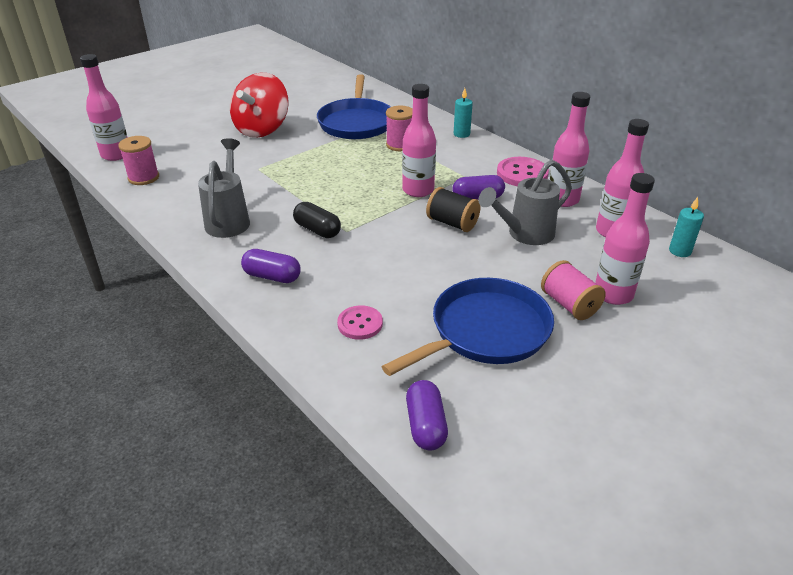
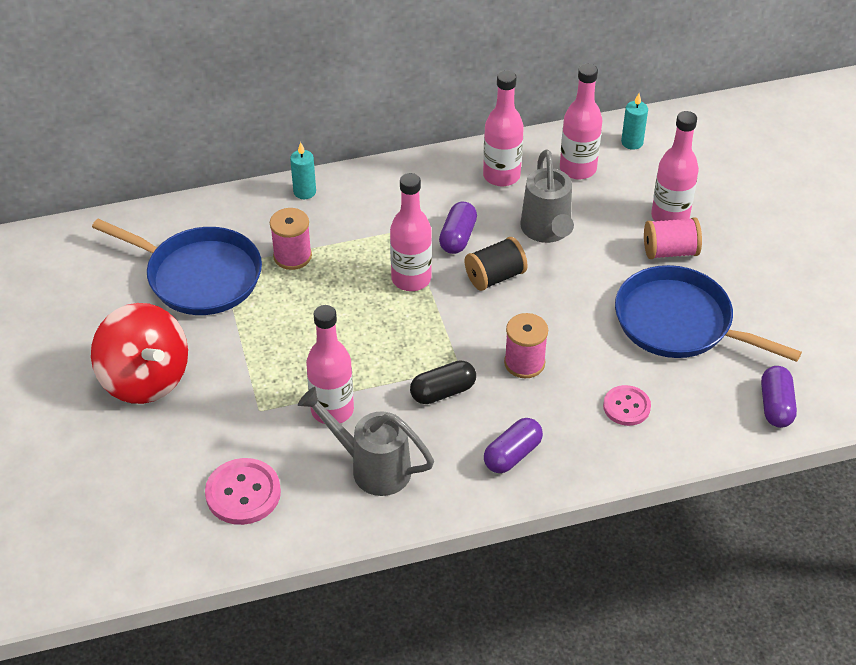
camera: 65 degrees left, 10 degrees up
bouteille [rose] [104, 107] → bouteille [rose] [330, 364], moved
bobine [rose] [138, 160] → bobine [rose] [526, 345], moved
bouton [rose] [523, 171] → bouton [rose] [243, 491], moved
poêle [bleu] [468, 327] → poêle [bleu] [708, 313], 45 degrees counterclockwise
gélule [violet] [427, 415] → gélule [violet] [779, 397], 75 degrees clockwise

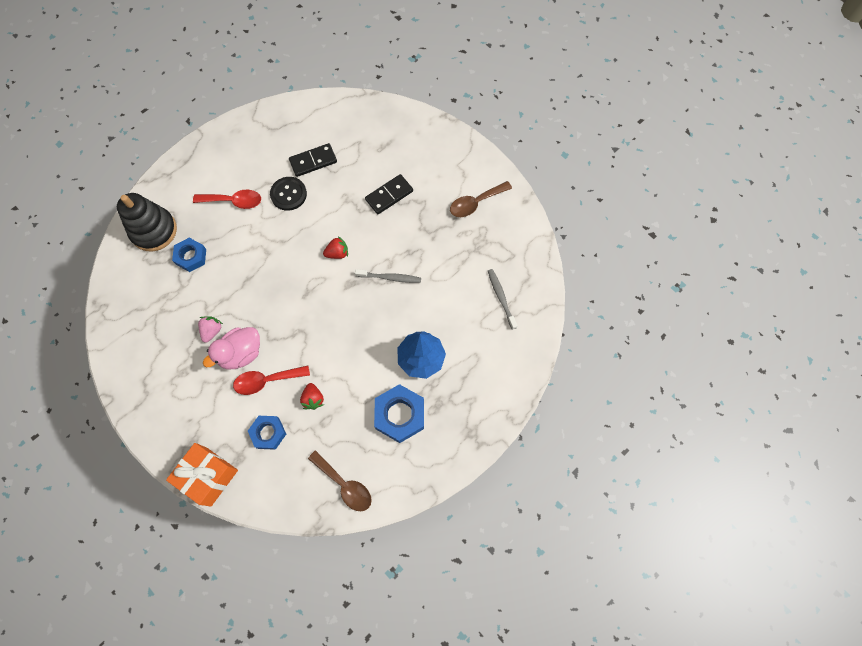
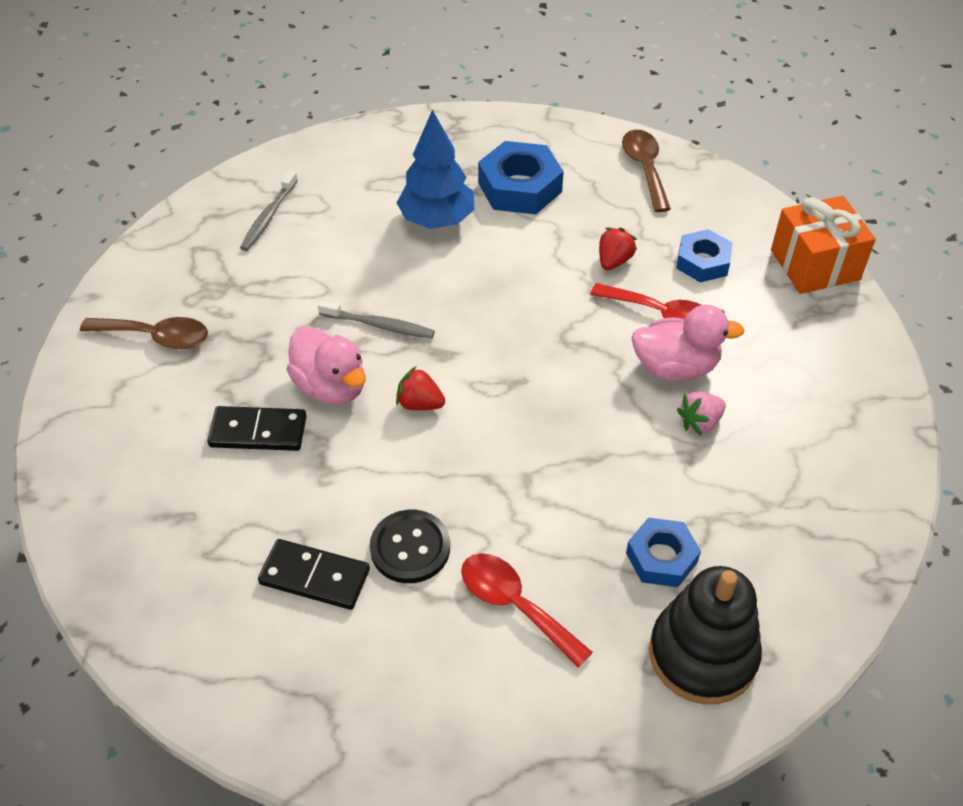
camera: 140 degrees left, 20 degrees down
brosse à dents [gris] [388, 276] → brosse à dents [gris] [376, 319], 150 degrees clockwise
- → canard [rose] [326, 365]

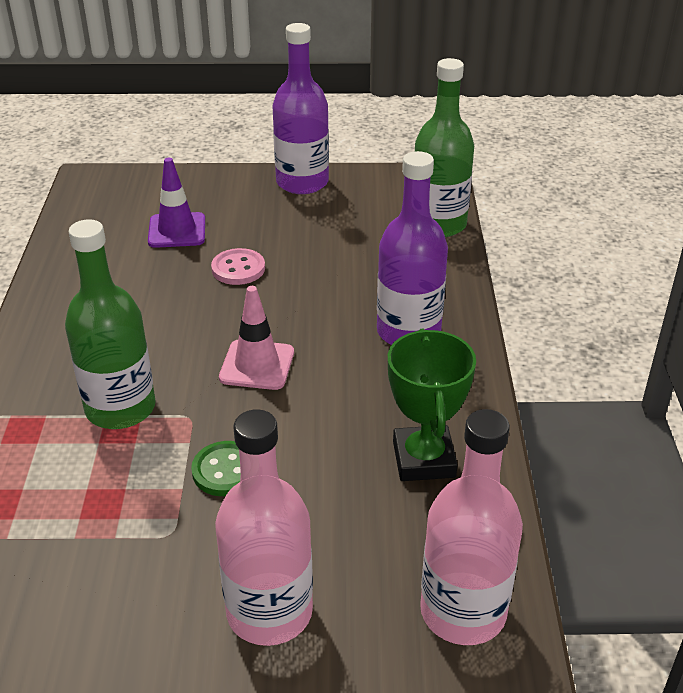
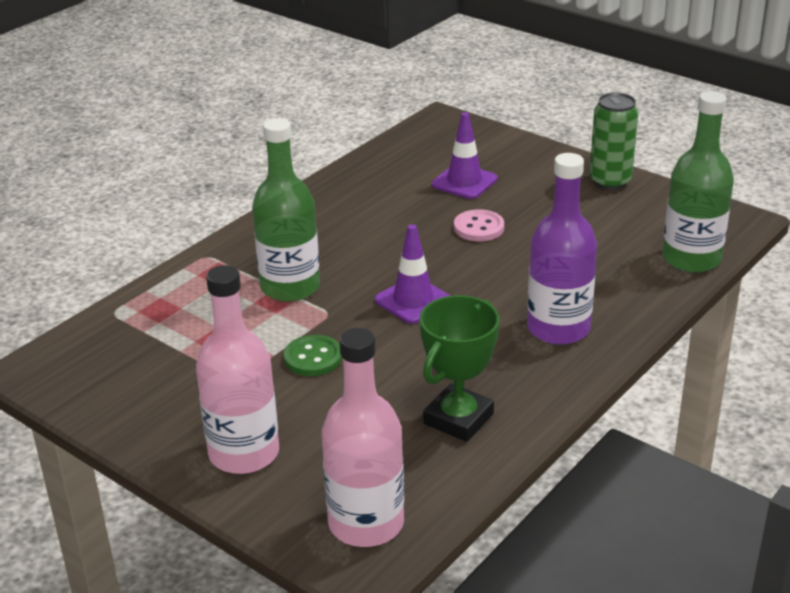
camera: 40 degrees right, 5 degrees down
bouteille [violet] [300, 108] → canette [vert] [613, 141]
cône de chantier [rose] [256, 338] → cône de chantier [violet] [413, 274]

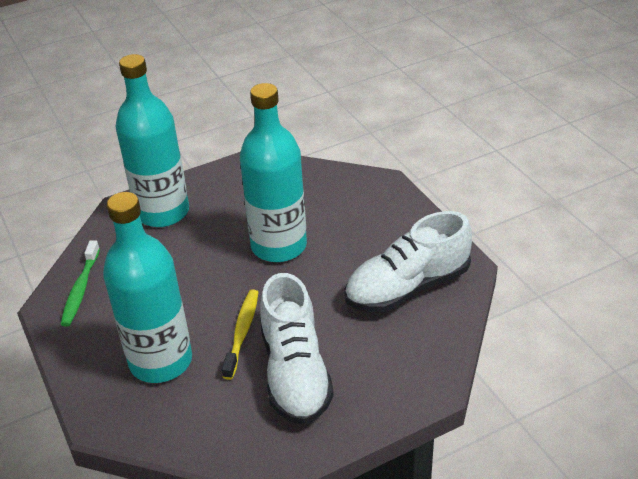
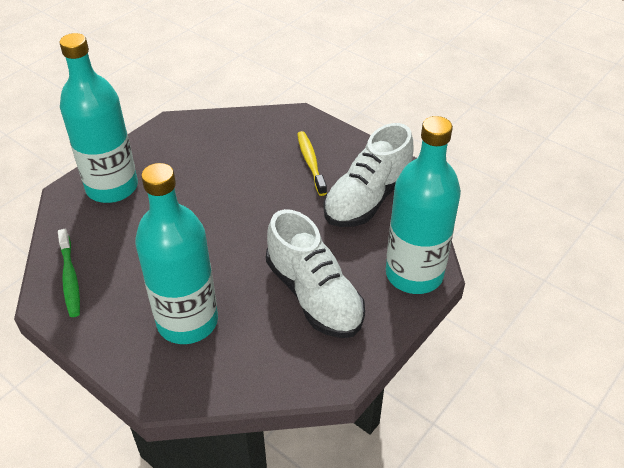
camera: 25 degrees left, 5 degrees up
bouteille [turquoise] [273, 172] → bouteille [turquoise] [423, 205], moved
brosse à dents [jaune] [240, 334] → brosse à dents [jaune] [312, 163], moved

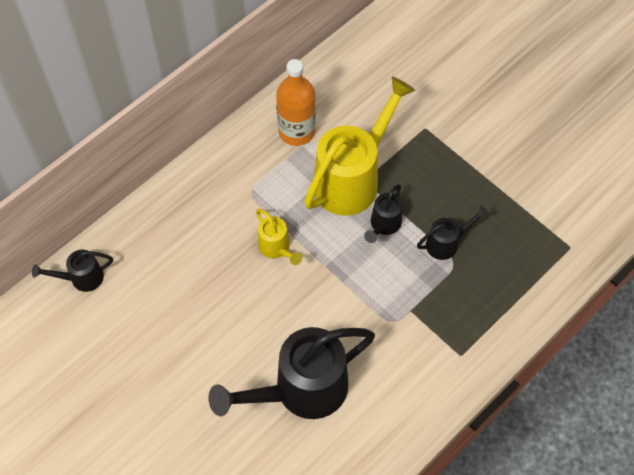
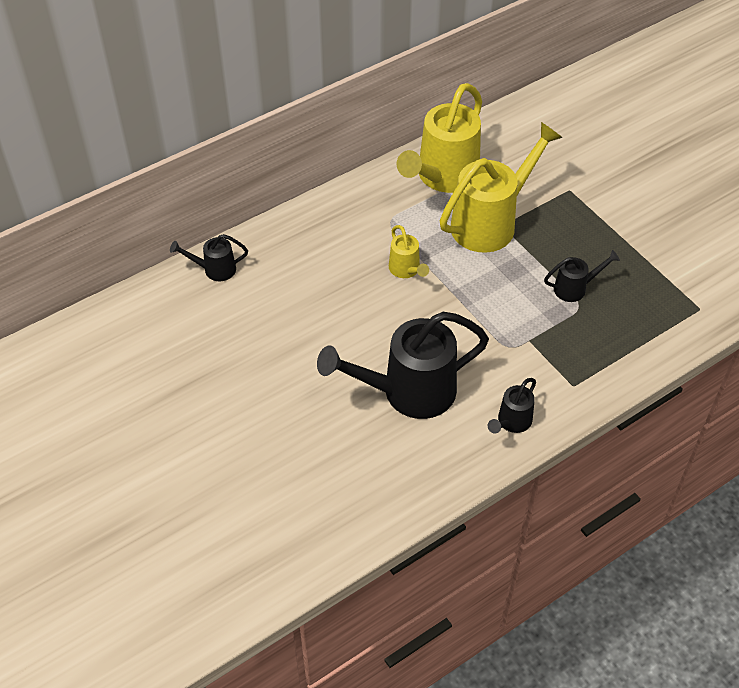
camera: 10 degrees right, 10 degrees down
bouteille [orange] [296, 102] → arrosoir [jaune] [439, 138]
arrosoir [noir] [383, 213] → arrosoir [noir] [512, 406], moved

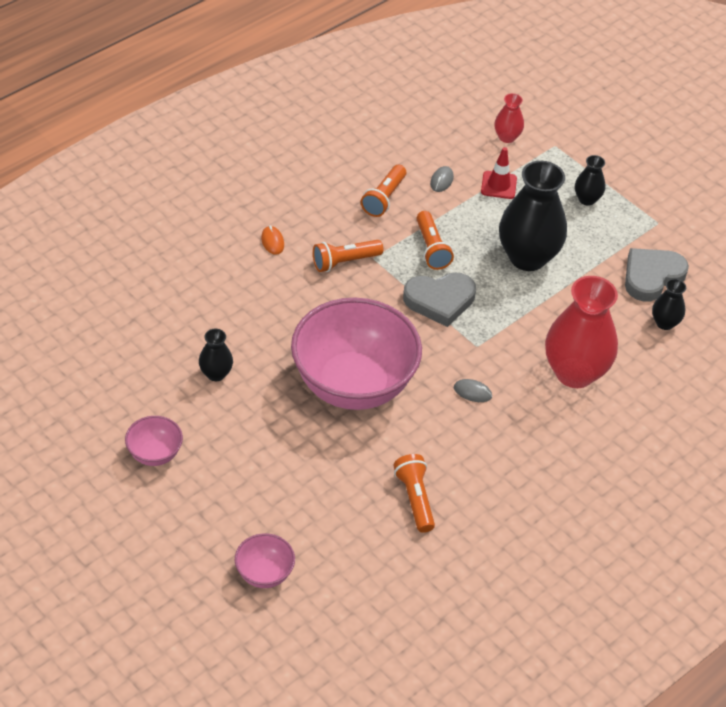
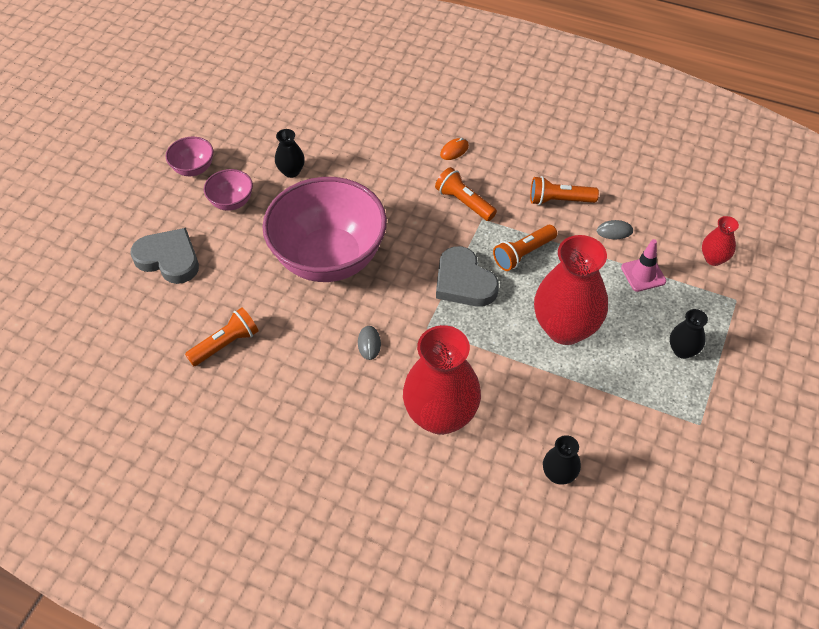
camera: 70 degrees right, 5 degrees up
cône de chantier [rouge] [499, 173] → cône de chantier [rose] [643, 265]
vase [noir] [533, 216] → vase [rouge] [571, 290]
cœur [gris] [657, 275] → cœur [gris] [164, 256], moved
bol [rose] [265, 560] → bol [rose] [228, 190], moved

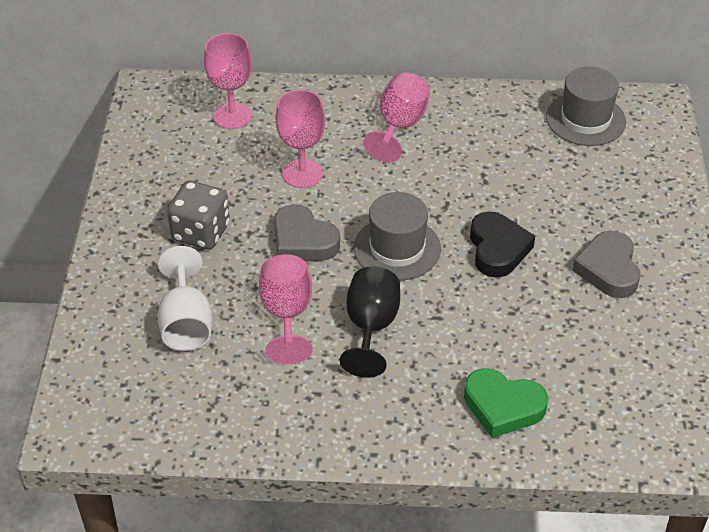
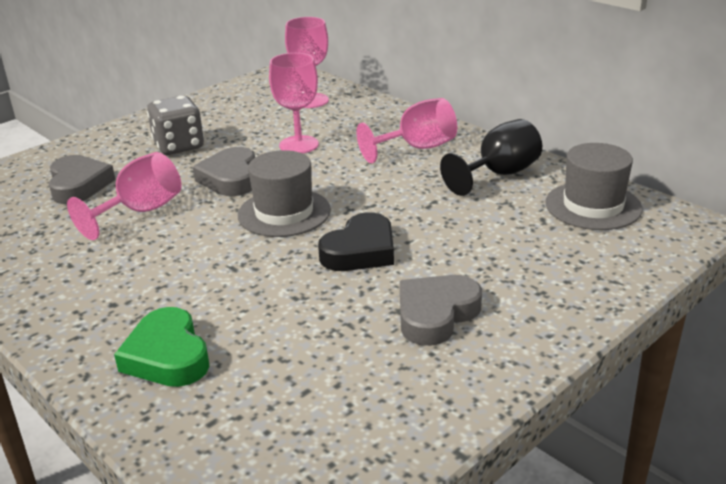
camera: 45 degrees right, 15 degrees down
verre à pied [blanc] [184, 298] → cœur [gris] [82, 179]
verre à pied [noir] [370, 322] → verre à pied [noir] [491, 157], moved

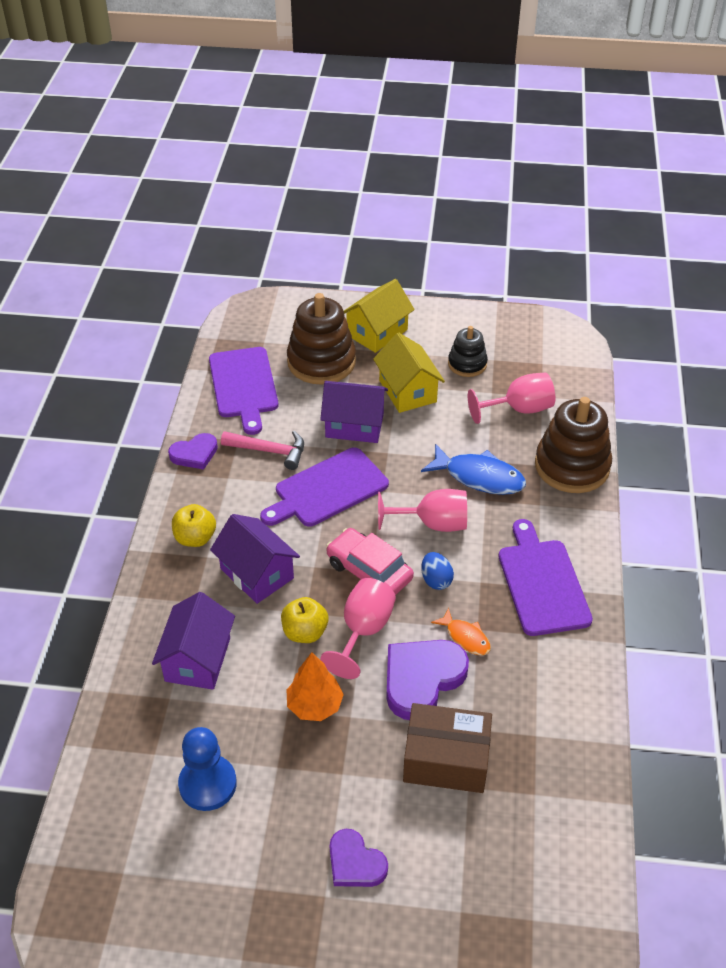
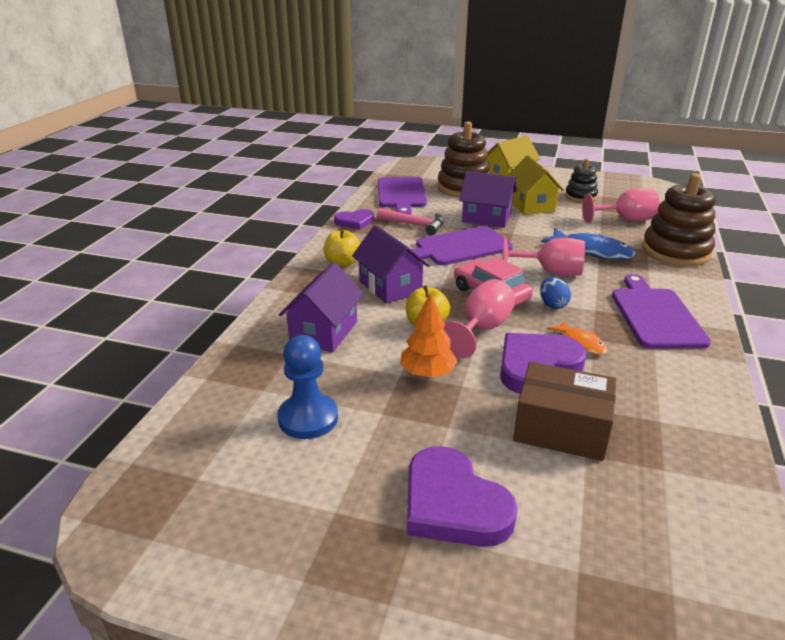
camera: 10 degrees right, 15 degrees down
cœur [violet] [359, 858] → cœur [violet] [462, 496], x1.64

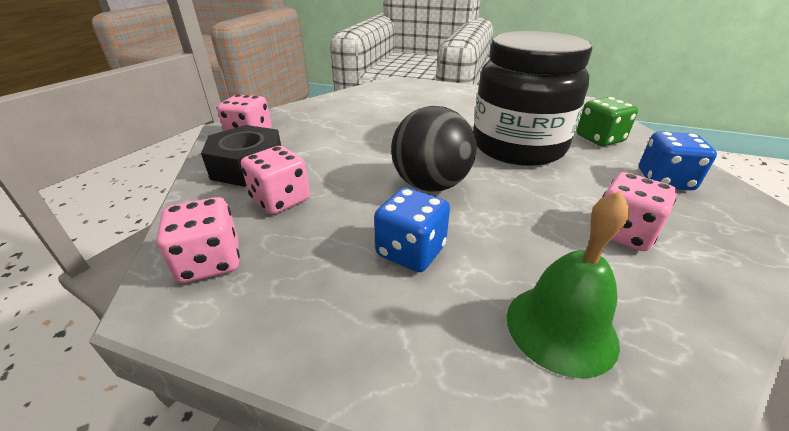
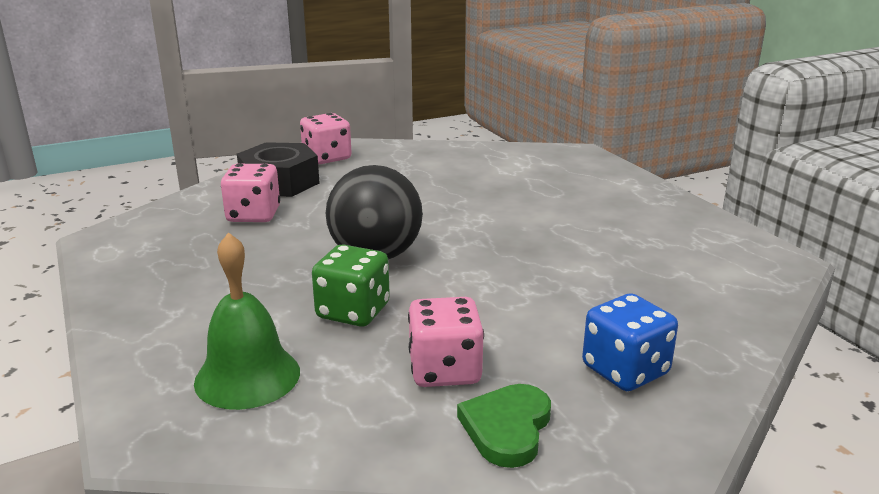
camera: 45 degrees right, 10 degrees down
bocal [noir] [532, 98] → -
dé [vert] [607, 121] → dé [vert] [351, 285], moved
dé [bleu] [412, 230] → -
dé [rose] [198, 240] → -
- → cœur [vert] [504, 426]

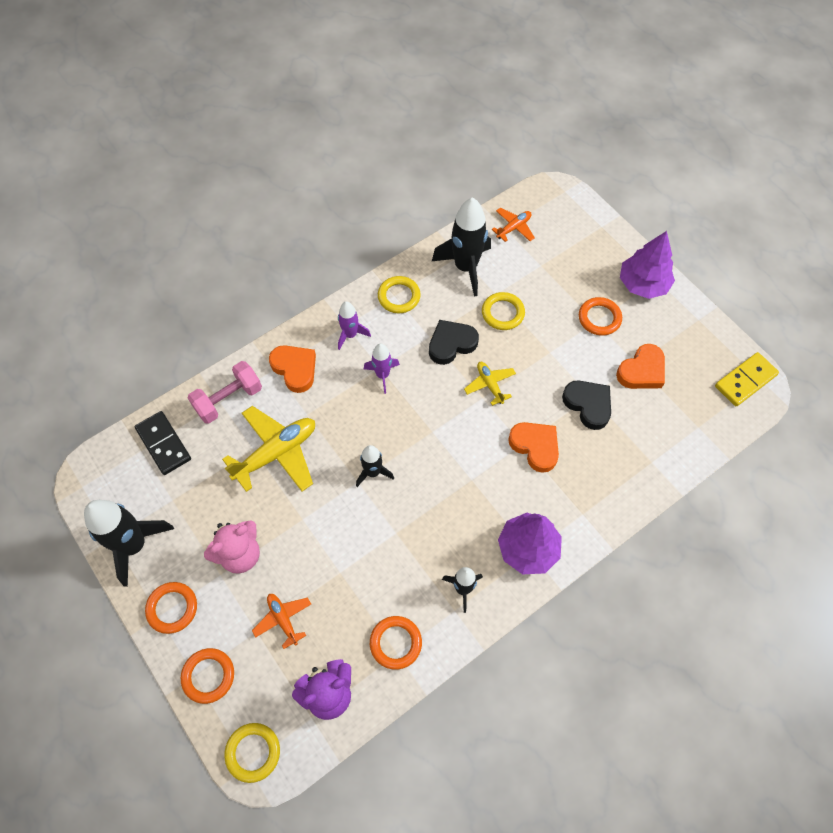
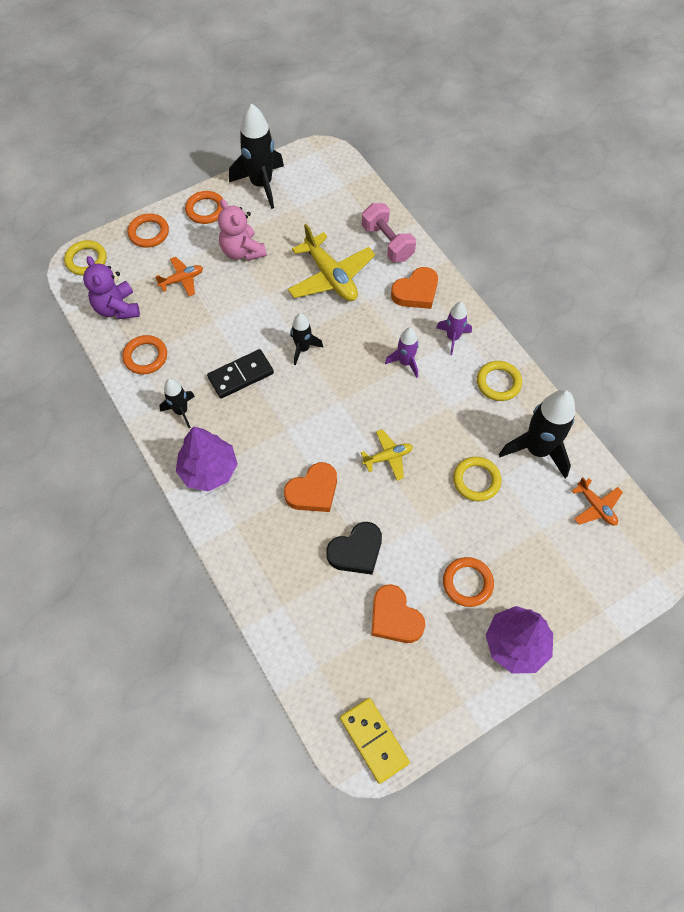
camera: 95 degrees right, 0 degrees up
cœur [noir] [454, 342] → -
domino [noir] [163, 443] → domino [noir] [240, 374], moved

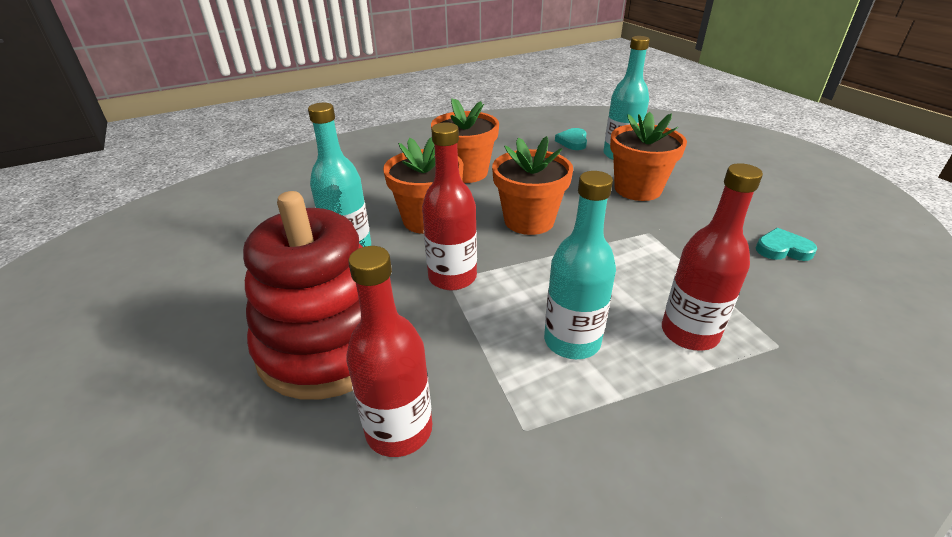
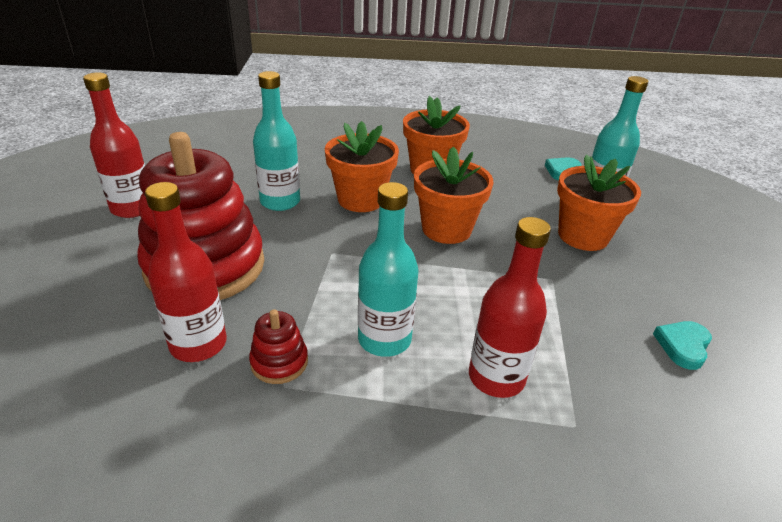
camera: 25 degrees right, 0 degrees up
bouteille [rouge] [449, 206] → bouteille [rouge] [114, 145], moved
cœur [turquoise] [786, 244] → cœur [turquoise] [682, 345], 90 degrees counterclockwise
- → jouet à empiler [rouge] [278, 346]

